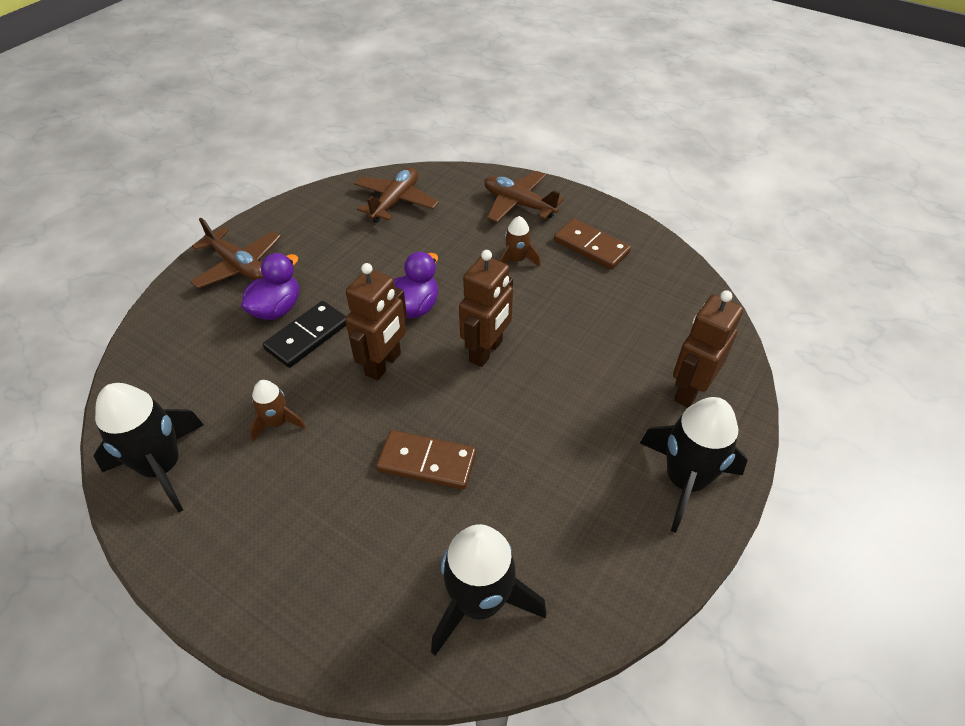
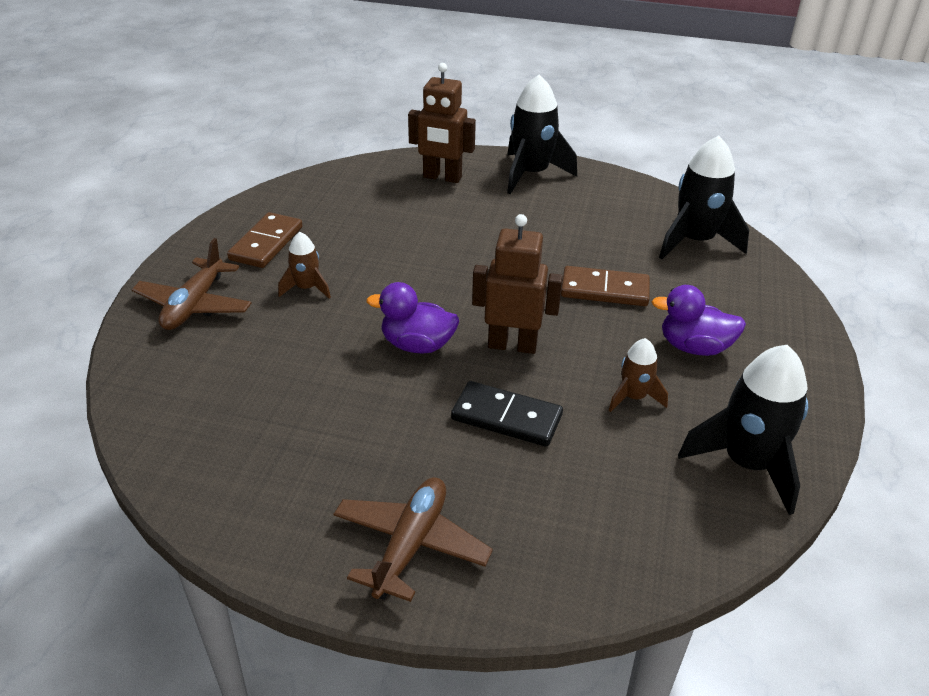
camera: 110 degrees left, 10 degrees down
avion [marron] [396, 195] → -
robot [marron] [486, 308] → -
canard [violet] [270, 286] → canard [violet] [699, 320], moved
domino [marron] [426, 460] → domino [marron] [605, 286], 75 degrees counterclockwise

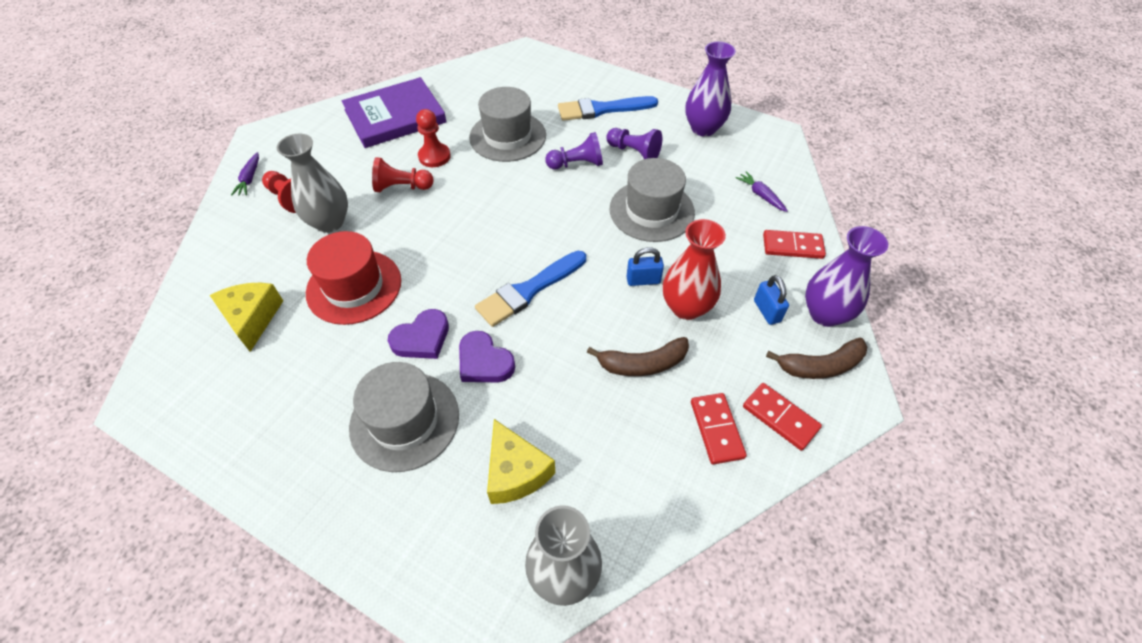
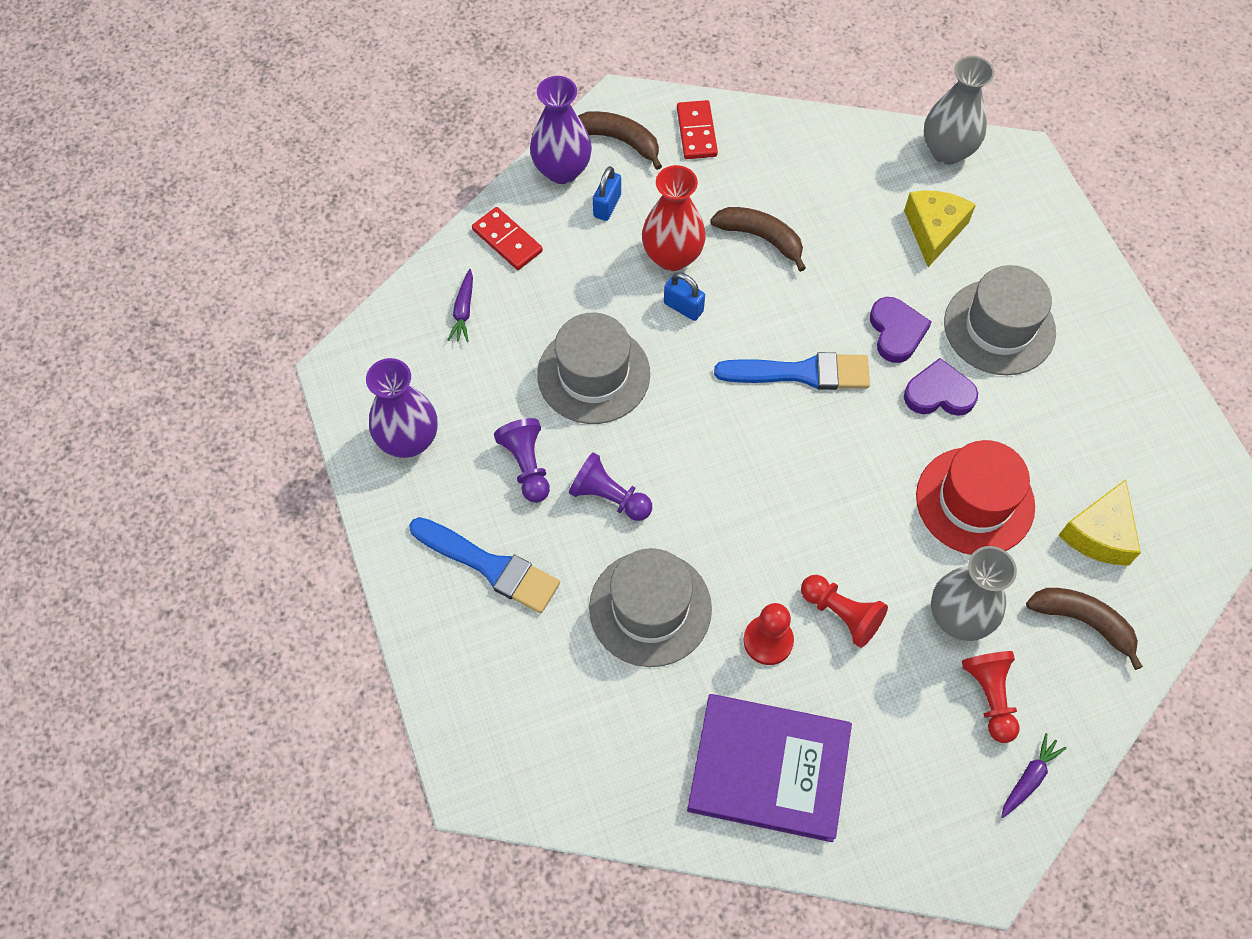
camera: 140 degrees left, 10 degrees up
domino [rouge] [719, 429] → -
- → banane [marron] [1084, 629]

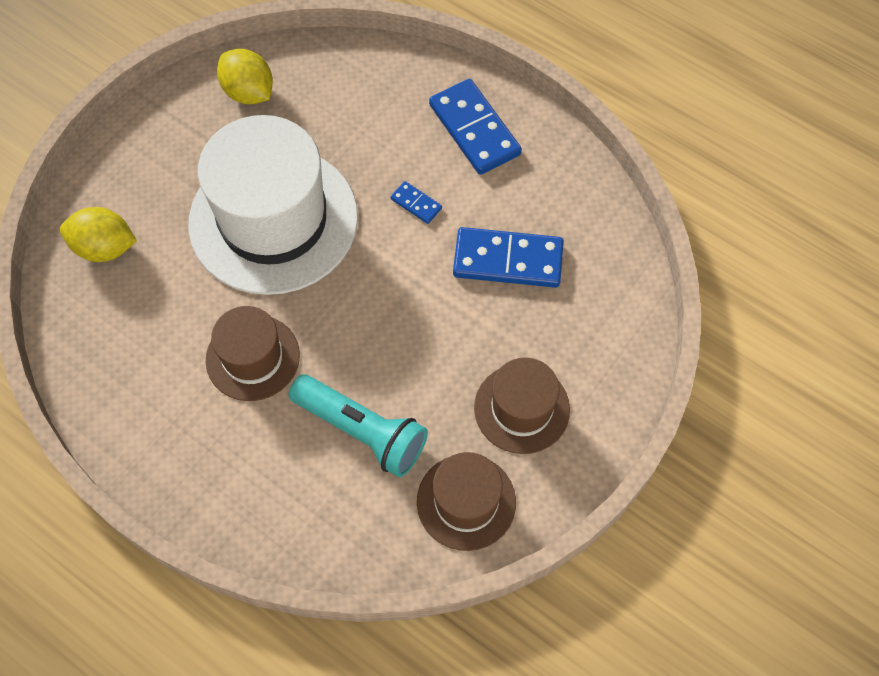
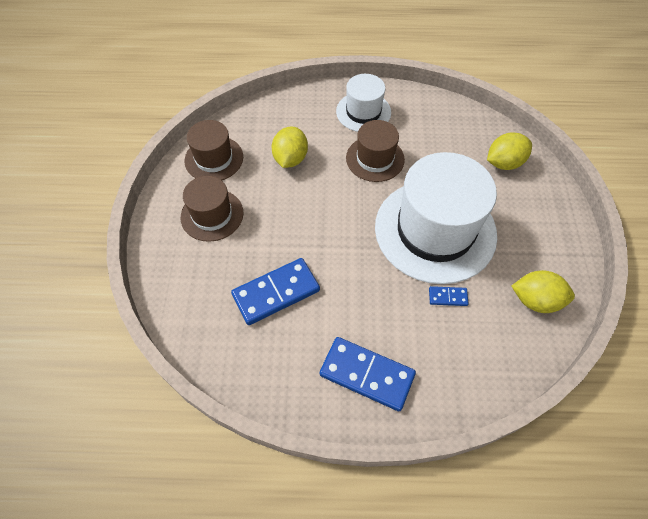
camera: 145 degrees right, 5 degrees down
domino [bleu] [416, 202] → domino [bleu] [449, 296], moved
lampe de poche [turquoise] [358, 425] → citron [jaune] [290, 147]
- → chapeau [blanc] [363, 103]

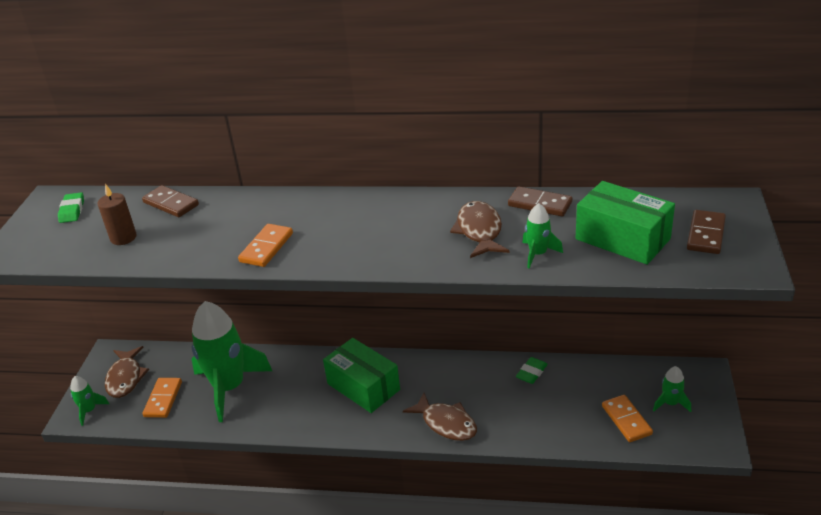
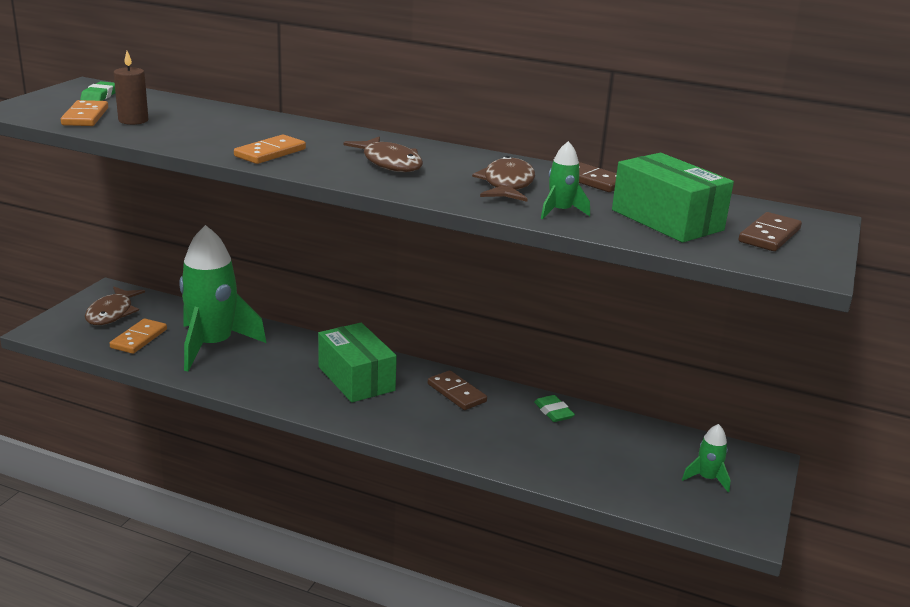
camera: 10 degrees right, 10 degrees down
domino [marron] [170, 201] → domino [marron] [457, 390], moved
gomme [vert] [532, 370] → gomme [vert] [554, 408], 75 degrees counterclockwise
fusée [vert] [89, 401] → -
poisson [marron] [440, 416] → poisson [marron] [383, 154], moved
domino [orange] [627, 418] → domino [orange] [84, 113], moved

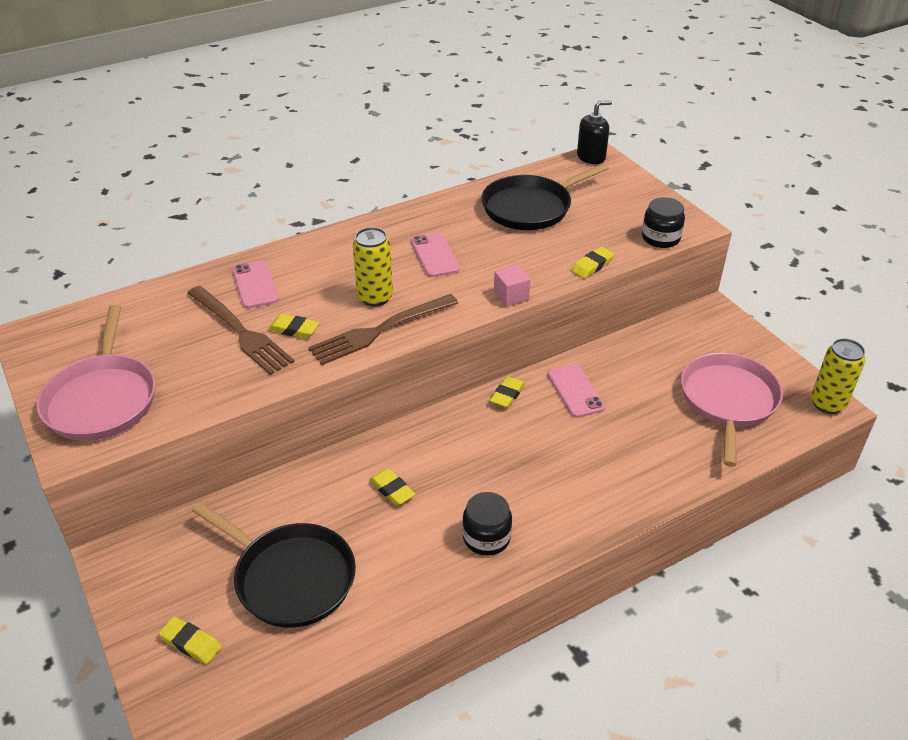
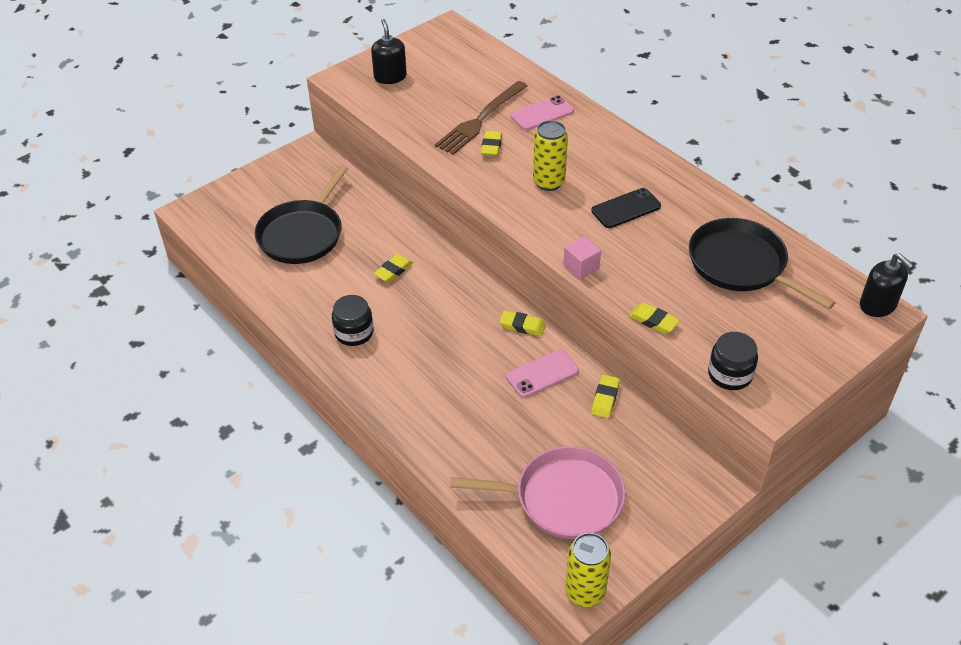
camera: 80 degrees right, 5 degrees up
téléphone [rose] [435, 255] → téléphone [noir] [626, 208]
fourchette [marron] [383, 329] → -
poêle [rose] [96, 373] → distributeur de savon [noir] [389, 51]
gomme [jaune] [190, 640] → gomme [jaune] [605, 396], moved

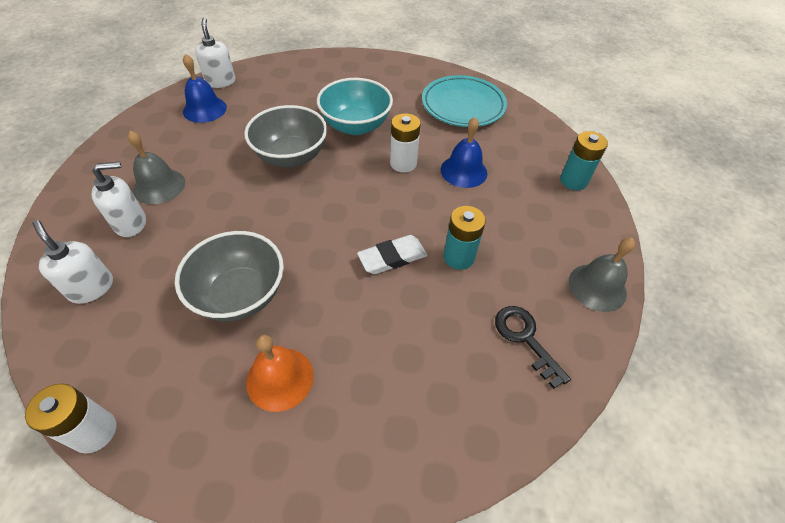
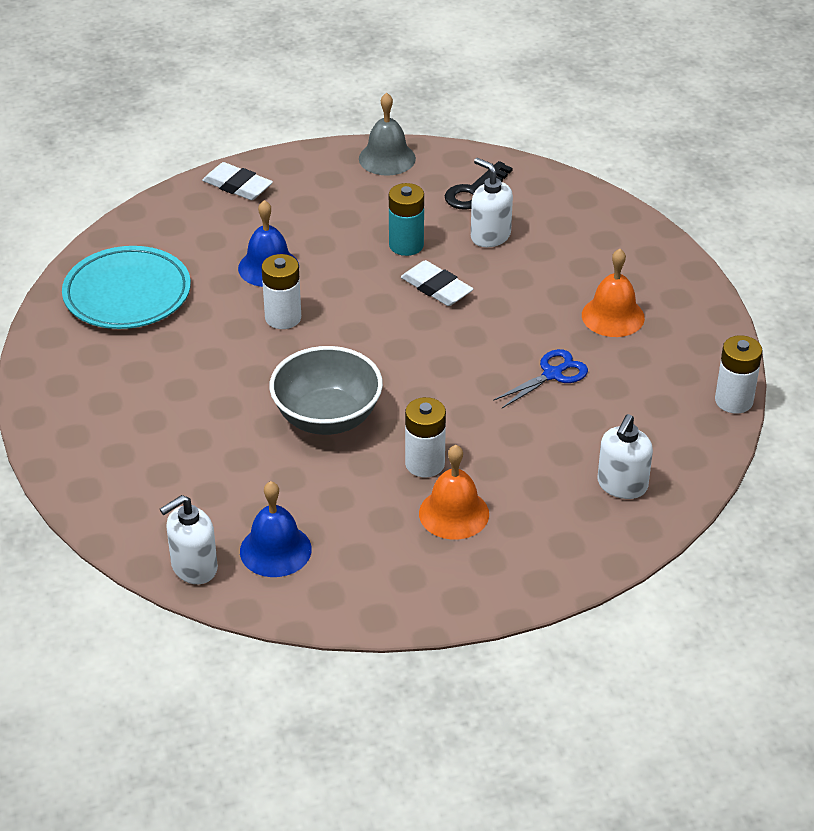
camera: 110 degrees left, 10 degrees down
bol [turquoise] [355, 106] → -
cloche [gris] [156, 167] → cloche [orange] [454, 492]
pile [turquoise] [584, 160] → gomme [blanc] [237, 181]
distributeur de savon [blanc] [119, 199] → distributeur de savon [blanc] [492, 202], moved
bol [gris] [229, 276] → ciseaux [bleu] [540, 378]
- → pile [blanc] [425, 437]

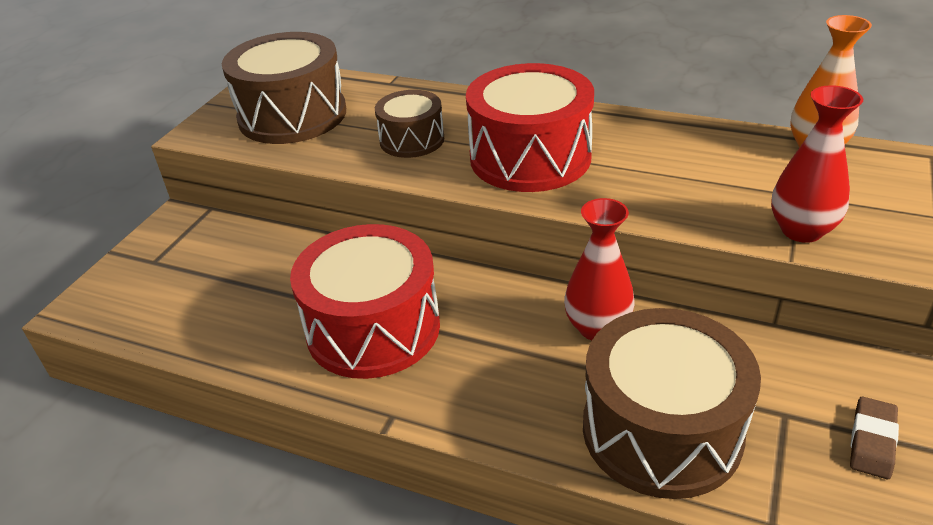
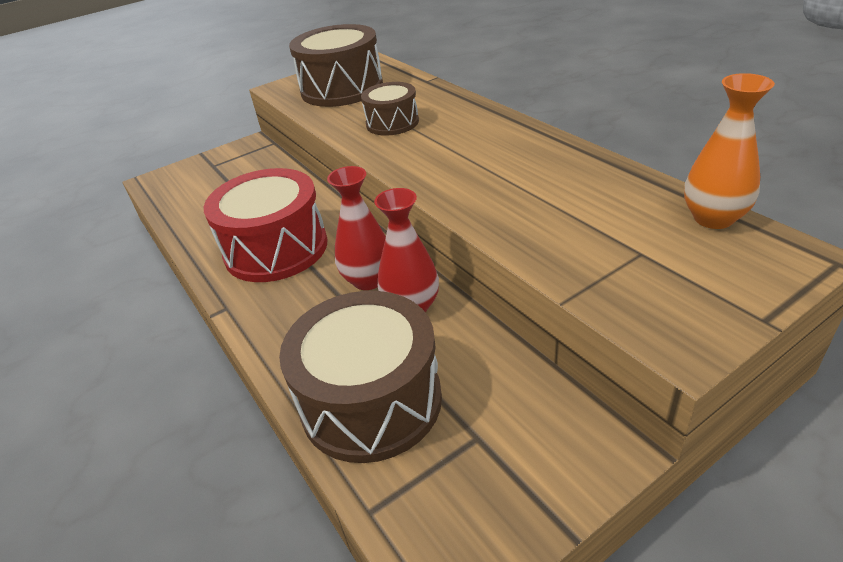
camera: 35 degrees right, 0 degrees up
tambour [rouge] [530, 127] → -
vase [rouge] [817, 164] → vase [rouge] [356, 228], moved
gomme [marron] [874, 438] → -

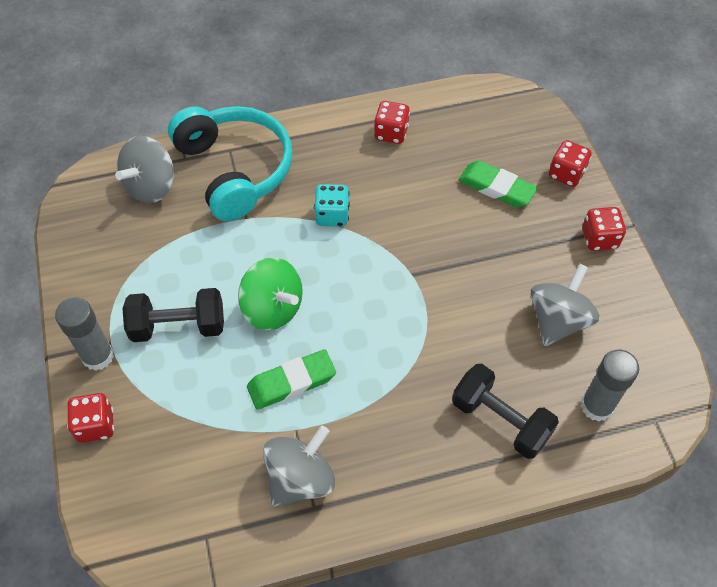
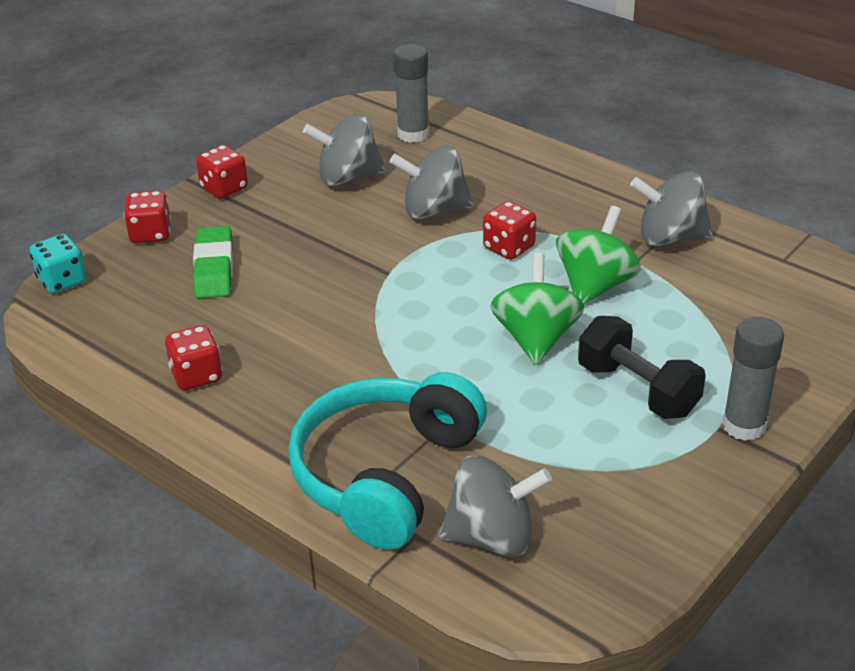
camera: 125 degrees left, 20 degrees down
dé [turquoise] [332, 205] → dé [turquoise] [58, 264], moved
gomme [vert] [291, 379] → toupie [vert] [598, 255]
haltère [noir] [505, 411] → -
dé [rouge] [90, 418] → dé [rouge] [509, 230], moved
- → toupie [gris] [432, 182]

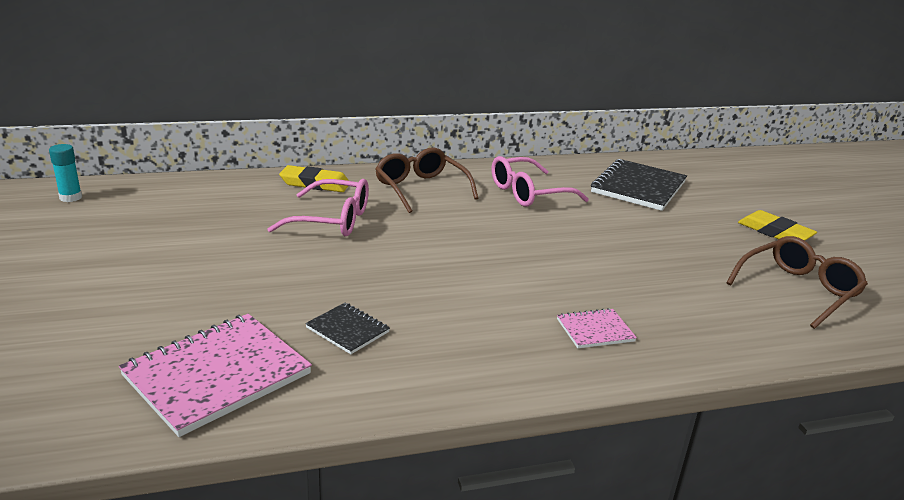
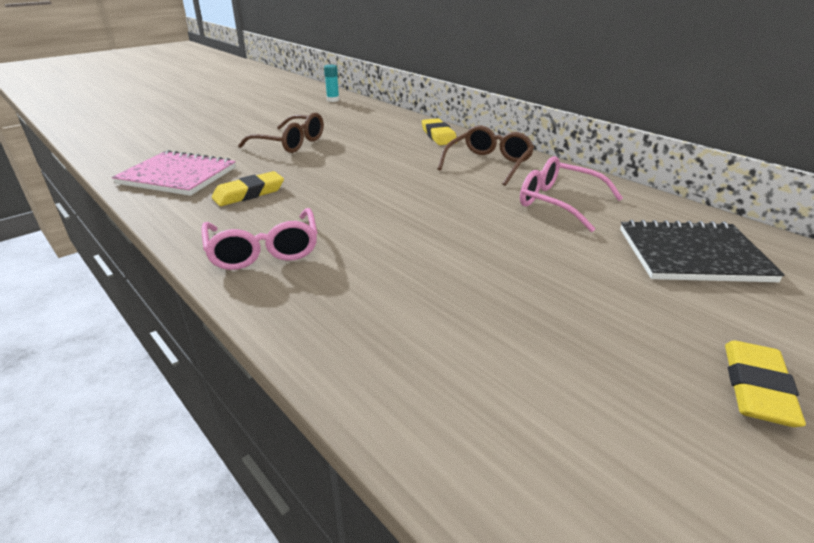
camera: 65 degrees right, 5 degrees up
lunettes [rose] [318, 207] → lunettes [rose] [259, 239], moved
lunettes [marron] [797, 282] → lunettes [marron] [281, 133], moved
carnet [noir] [347, 328] → gomme [jaune] [248, 188]
carnet [rose] [597, 328] → -

